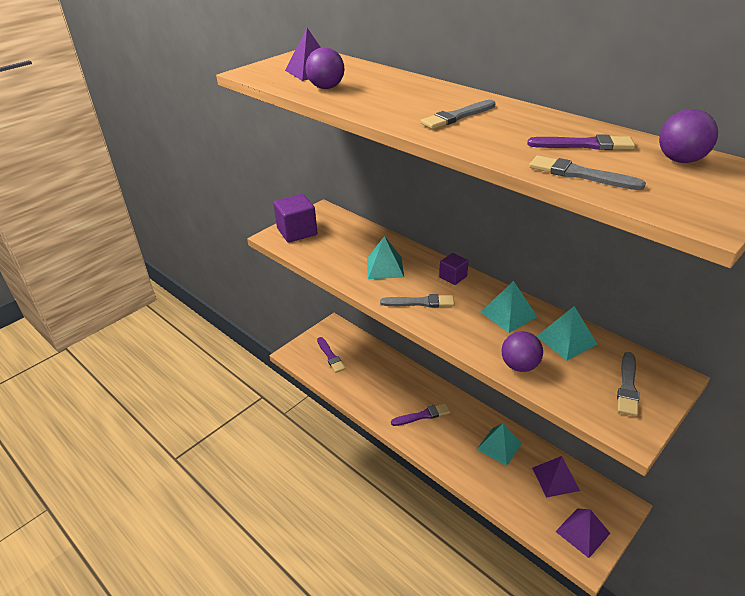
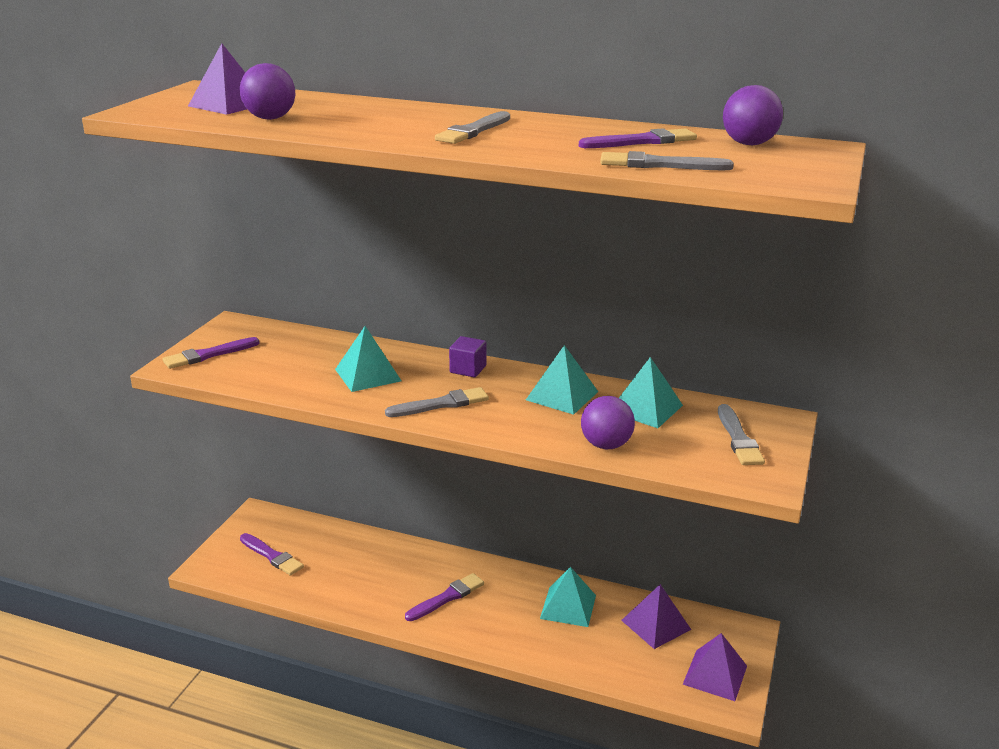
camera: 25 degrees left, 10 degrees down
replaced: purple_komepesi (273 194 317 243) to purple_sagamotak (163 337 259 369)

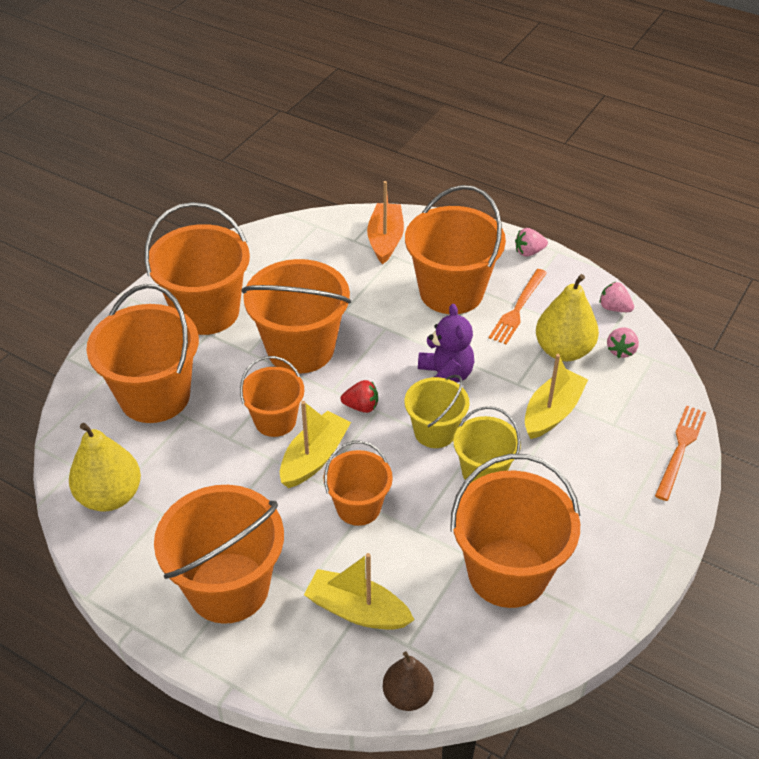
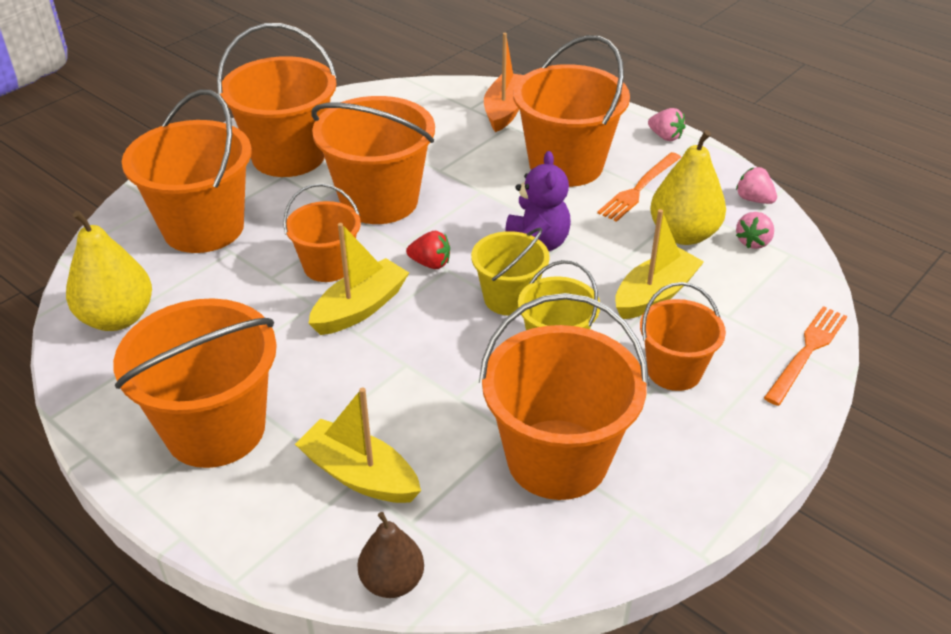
camera: 10 degrees right, 5 degrees down
moved: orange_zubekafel (323 441 393 526) to (640 282 726 391)
turned: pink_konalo (515 228 548 257) = (648 108 686 141) 135 degrees counterclockwise

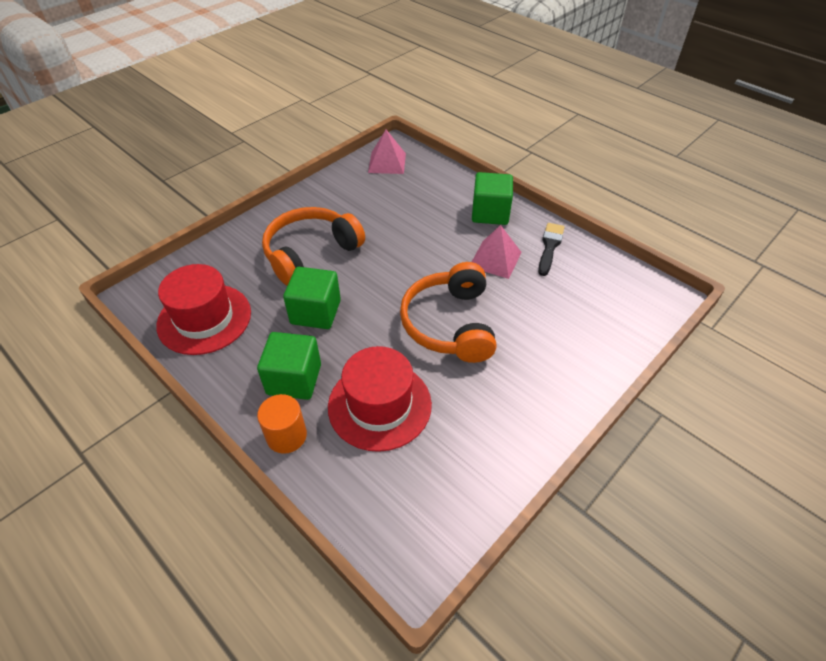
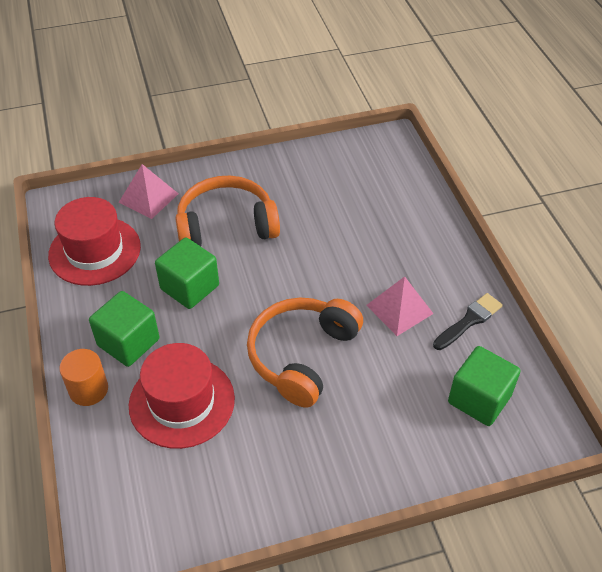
camera: 30 degrees right, 0 degrees up
moved: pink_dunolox (368 130 406 174) to (118 164 179 219); green_komepesi (472 172 513 225) to (448 346 521 426)

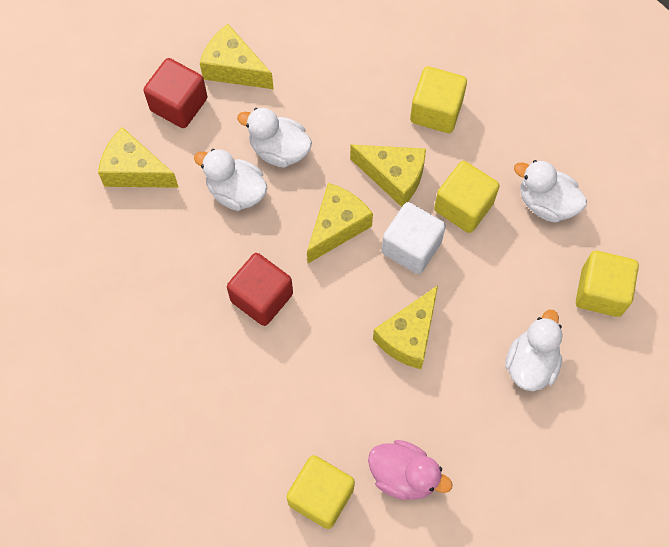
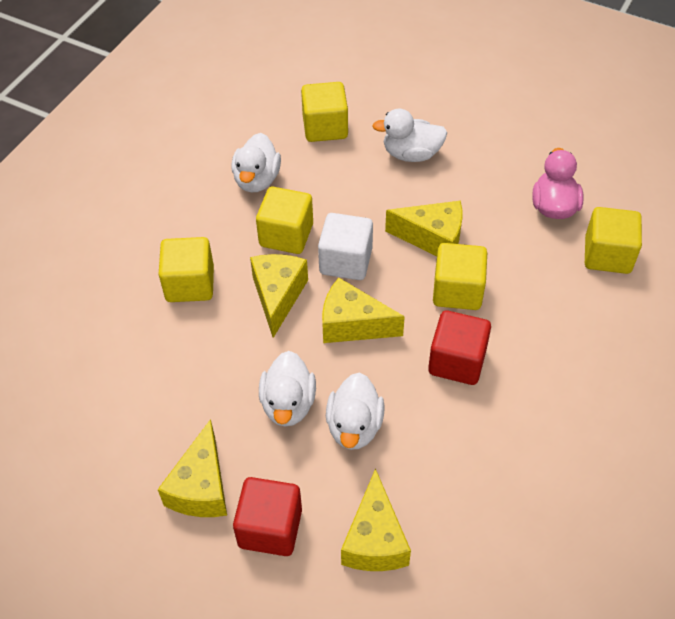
camera: 110 degrees left, 15 degrees down
added: yellow_komepesi (433 243 487 310)

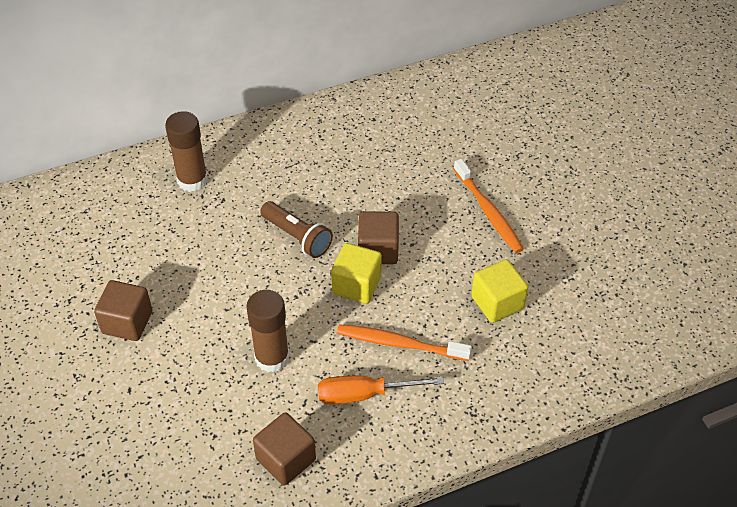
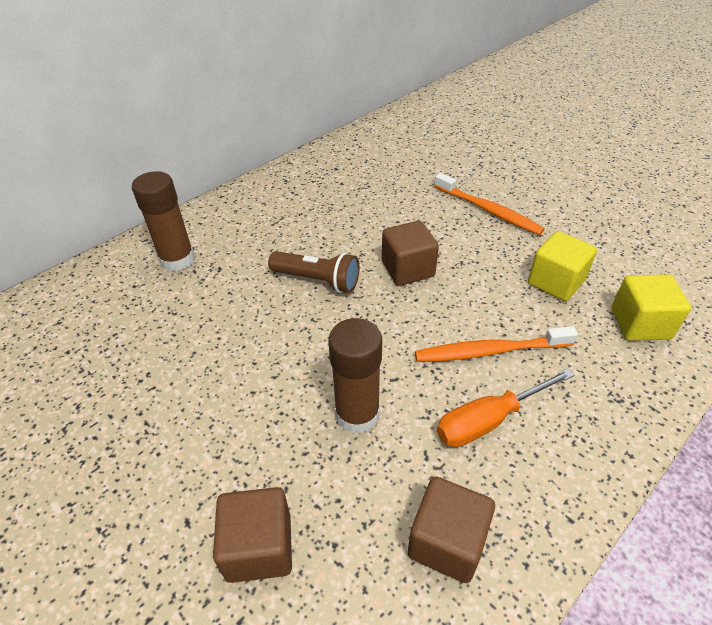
camera: 20 degrees left, 5 degrees down
moved: brown_komepesi (94 280 152 341) to (213 487 292 583); yellow_komepesi (331 243 382 304) to (611 274 691 341)

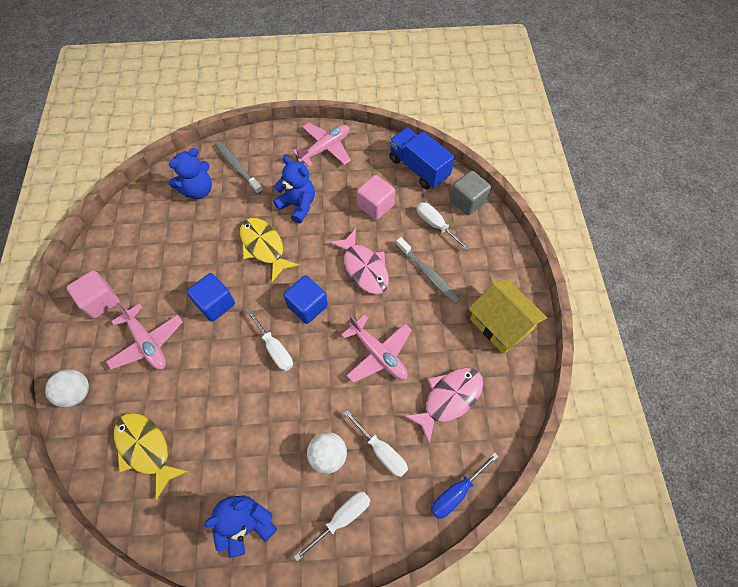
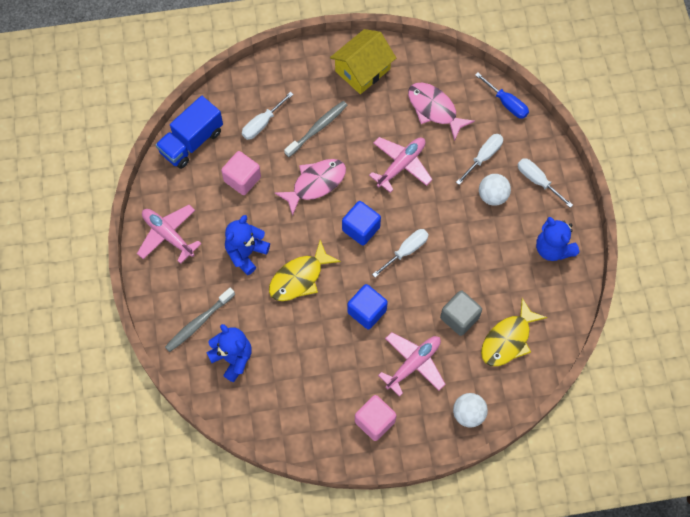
camera: 95 degrees left, 5 degrees up
moved: grey_komepesi (450 170 491 215) to (440 290 482 336)

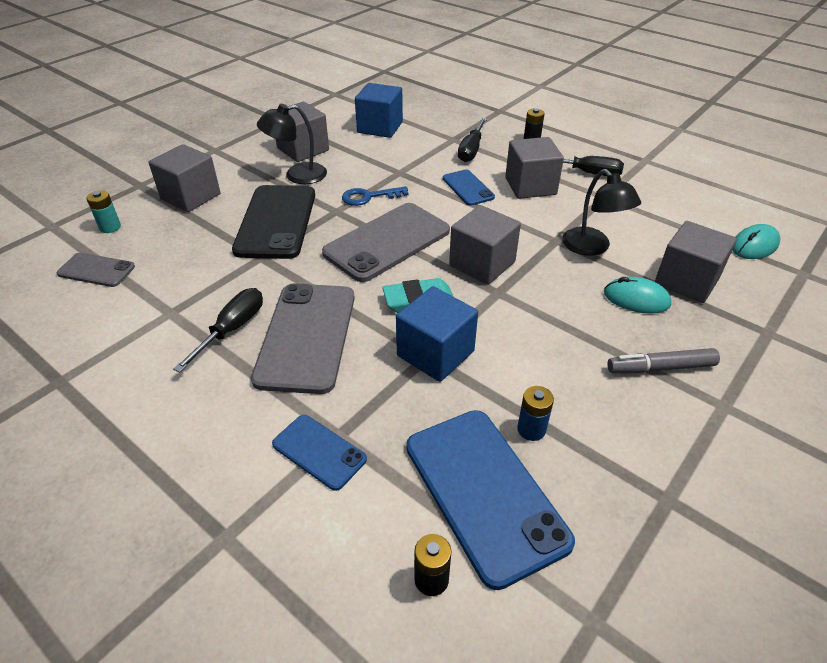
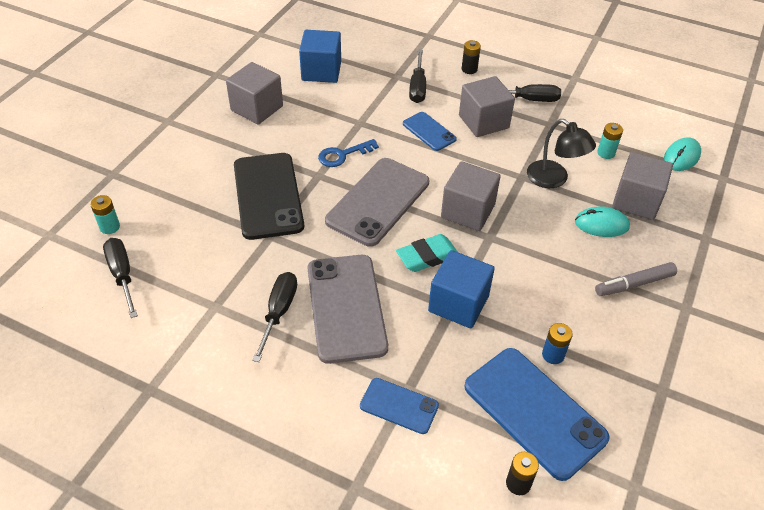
camera: 15 degrees left, 5 degrees up
removed: grey_komepesi (149 144 220 212); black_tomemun (257 104 327 184)
added: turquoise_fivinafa (597 123 623 159)
replaced: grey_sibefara (57 253 135 287) to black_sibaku (103 238 138 318)

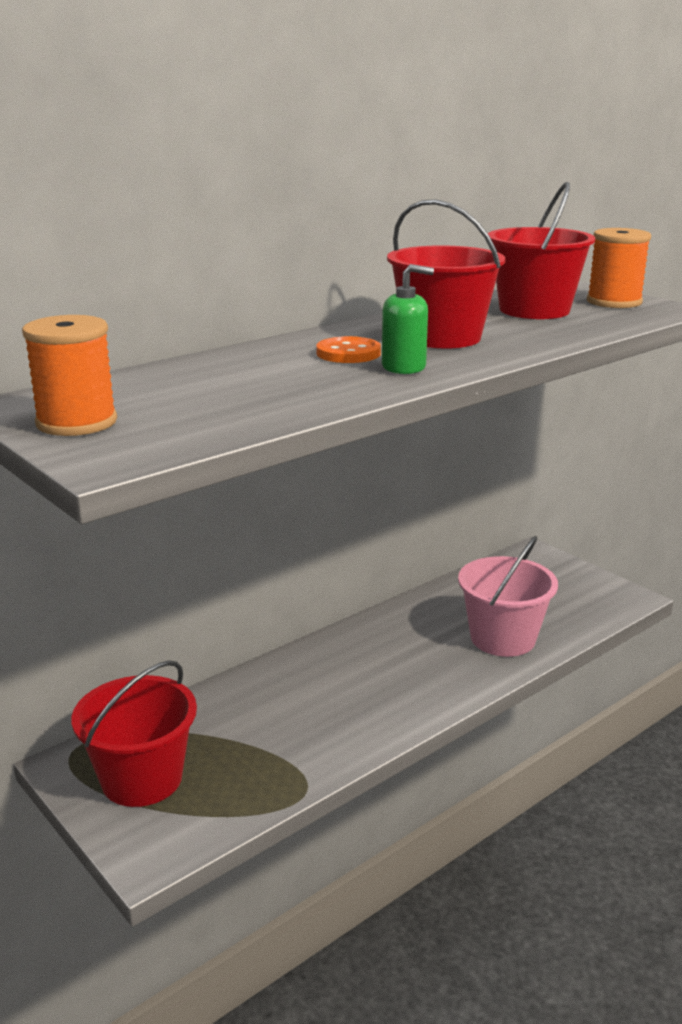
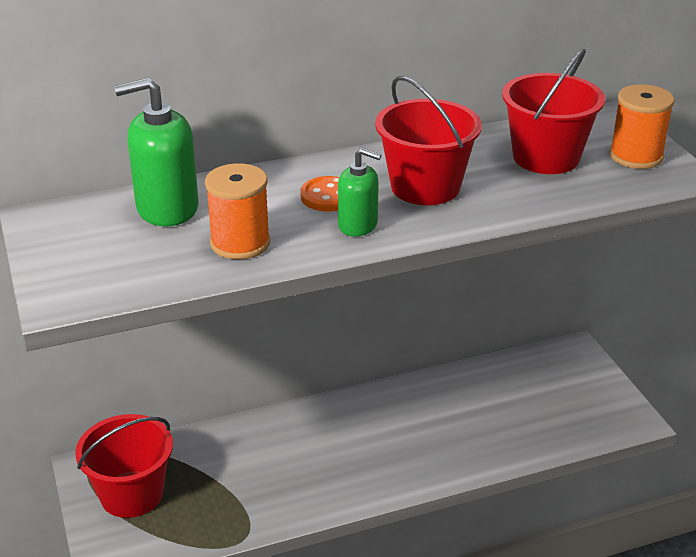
camera: 20 degrees right, 10 degrees up
removed: pink_zubekafel (458 536 558 657)
added: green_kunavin (114 78 199 227)
moved: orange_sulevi (22 315 117 436) to (205 163 270 259)

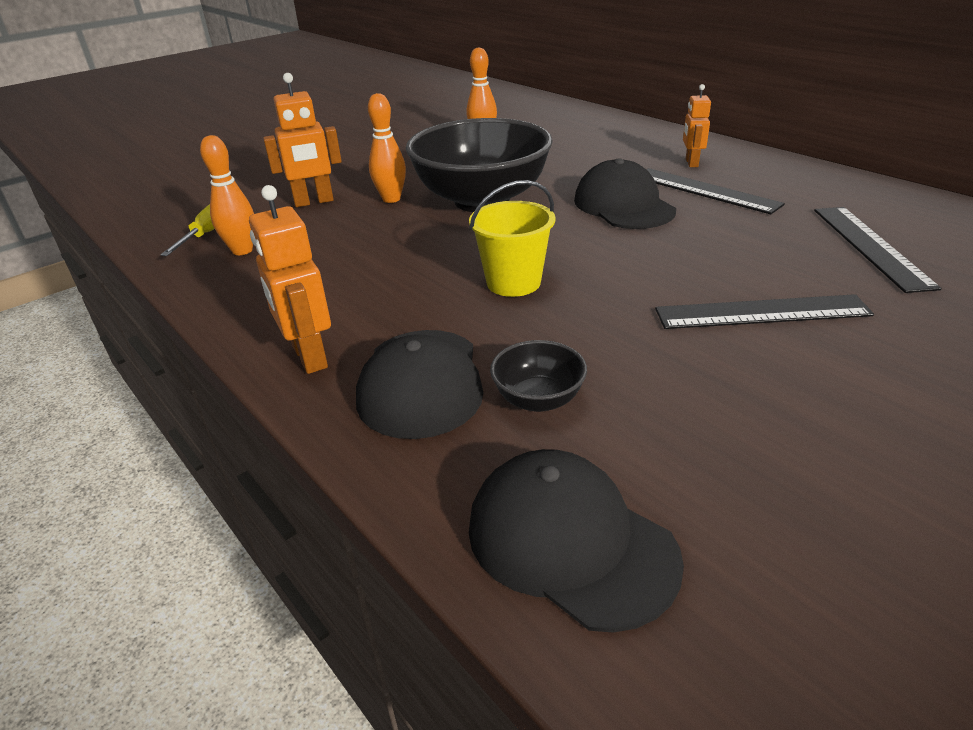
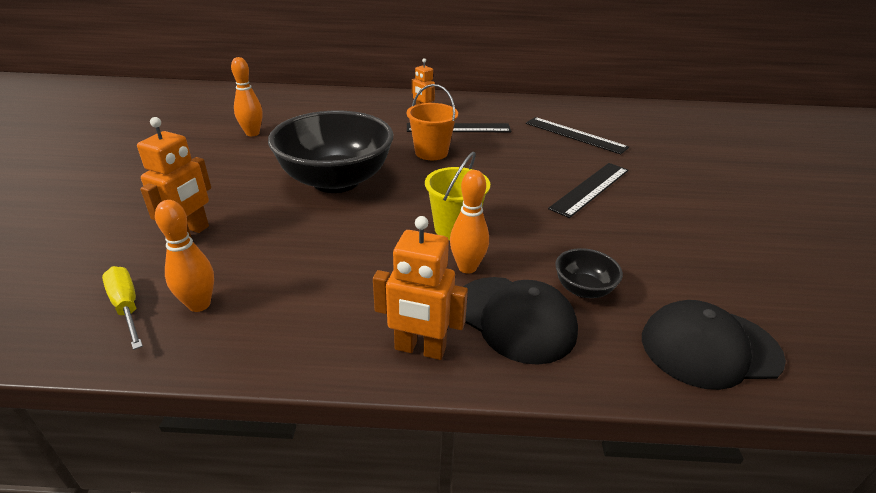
camera: 50 degrees left, 0 degrees up
moved: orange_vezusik (368 93 406 203) to (450 170 489 274)
replaced: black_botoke (574 158 676 229) to orange_zubekafel (407 84 458 160)

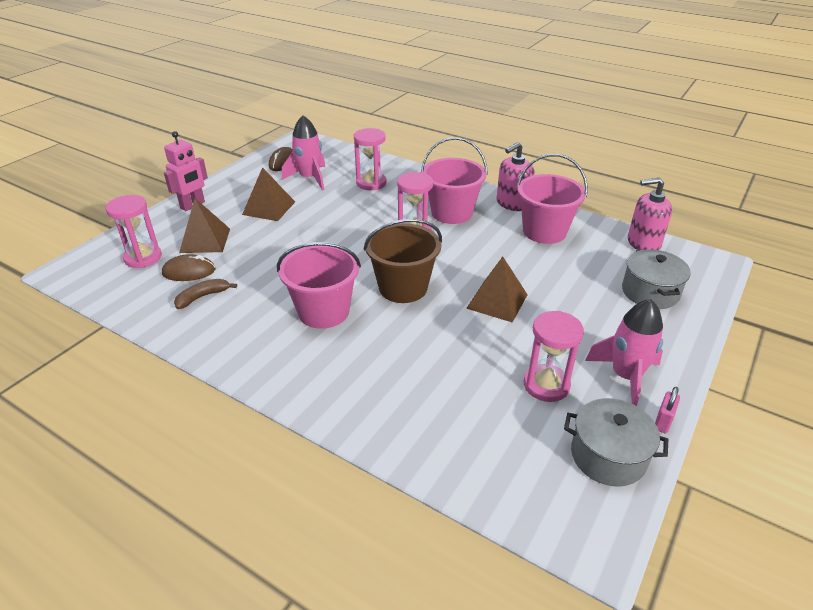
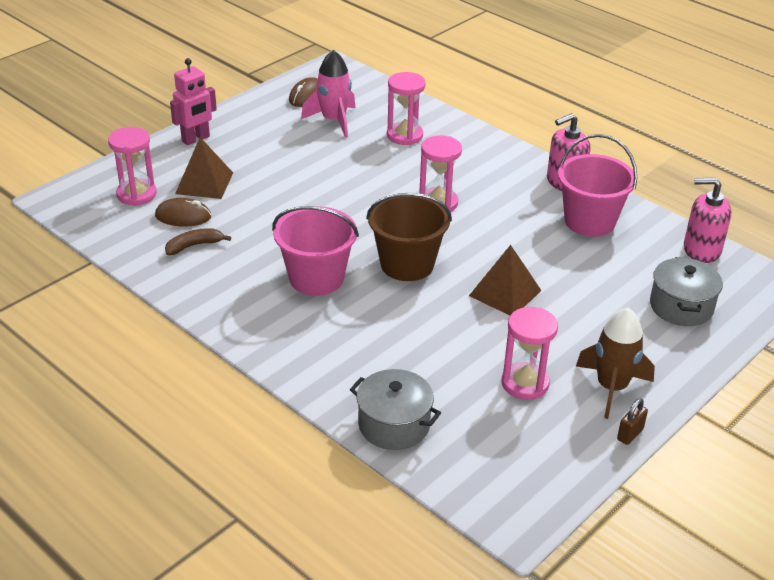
camera: 10 degrees right, 0 degrees up
removed: brown_dunolox (242 167 295 221); pink_zubekafel (421 137 488 224)
moved: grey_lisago (564 398 668 487) to (350 369 441 450)
recoloured: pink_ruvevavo (585 299 663 406) to brown_ruvevavo (576 308 655 419); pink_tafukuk (655 387 680 434) to brown_tafukuk (617 398 648 445)

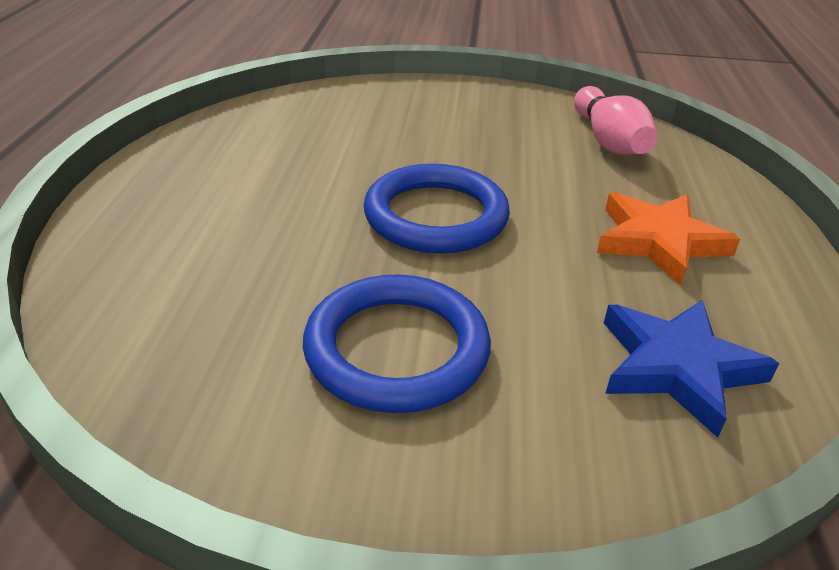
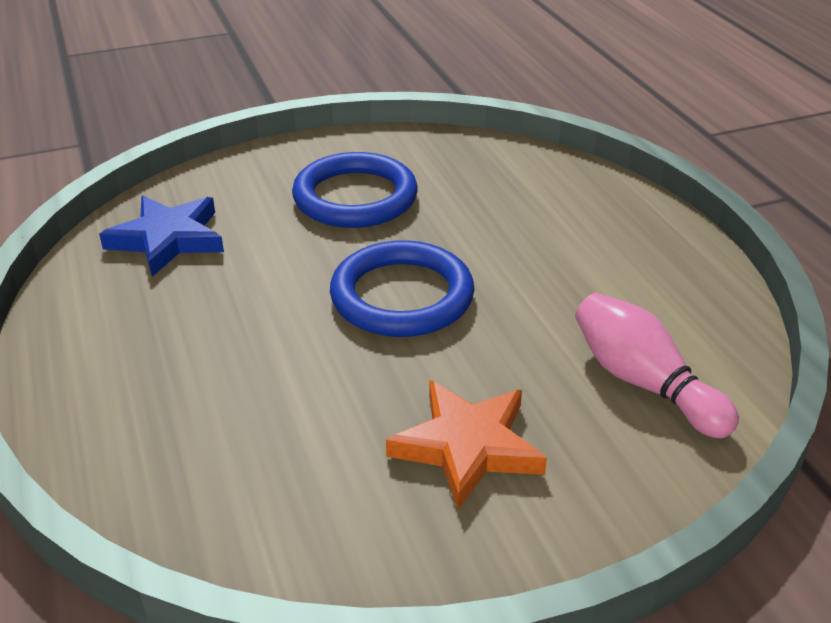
camera: 155 degrees right, 0 degrees up
moved: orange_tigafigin (597 192 740 286) to (386 380 547 510); pink_vezusik (574 86 657 155) to (575 293 739 438)

